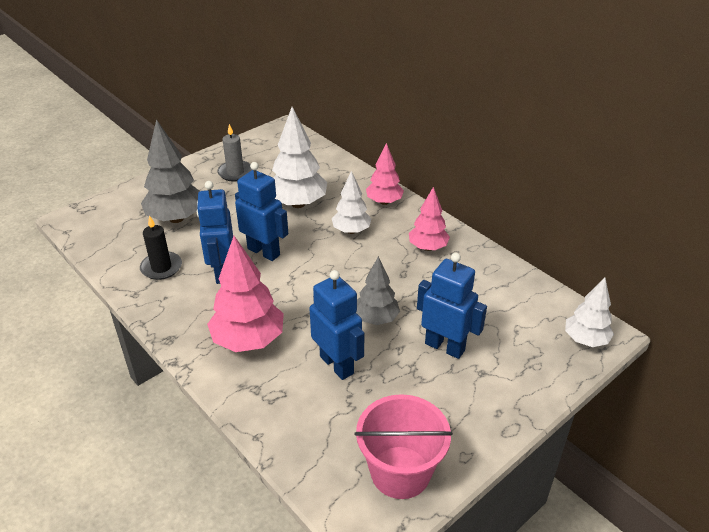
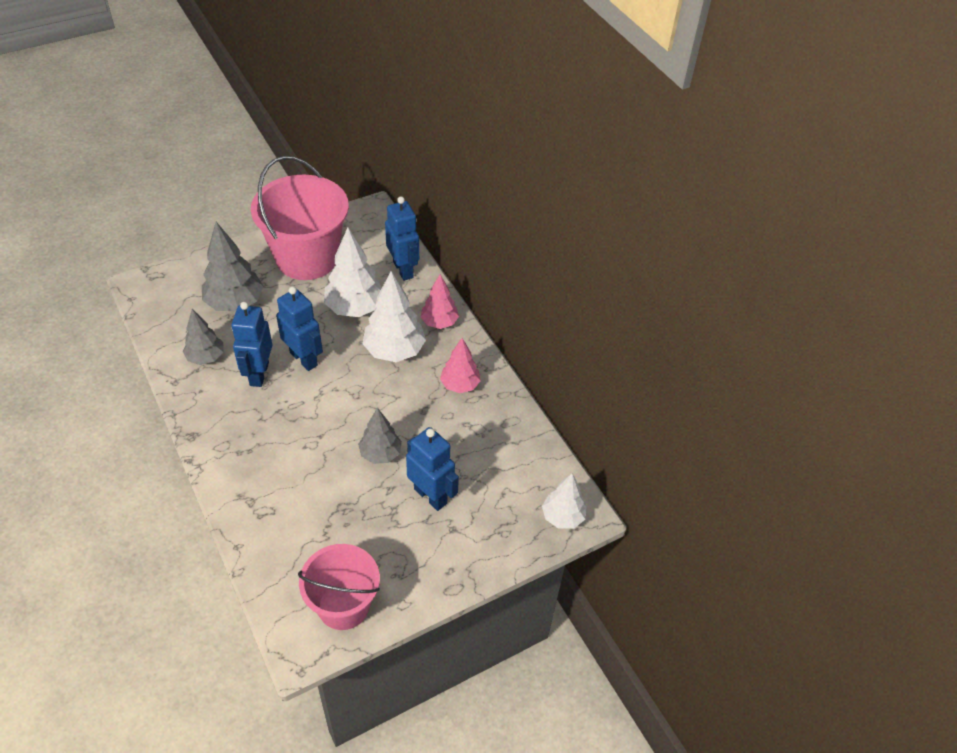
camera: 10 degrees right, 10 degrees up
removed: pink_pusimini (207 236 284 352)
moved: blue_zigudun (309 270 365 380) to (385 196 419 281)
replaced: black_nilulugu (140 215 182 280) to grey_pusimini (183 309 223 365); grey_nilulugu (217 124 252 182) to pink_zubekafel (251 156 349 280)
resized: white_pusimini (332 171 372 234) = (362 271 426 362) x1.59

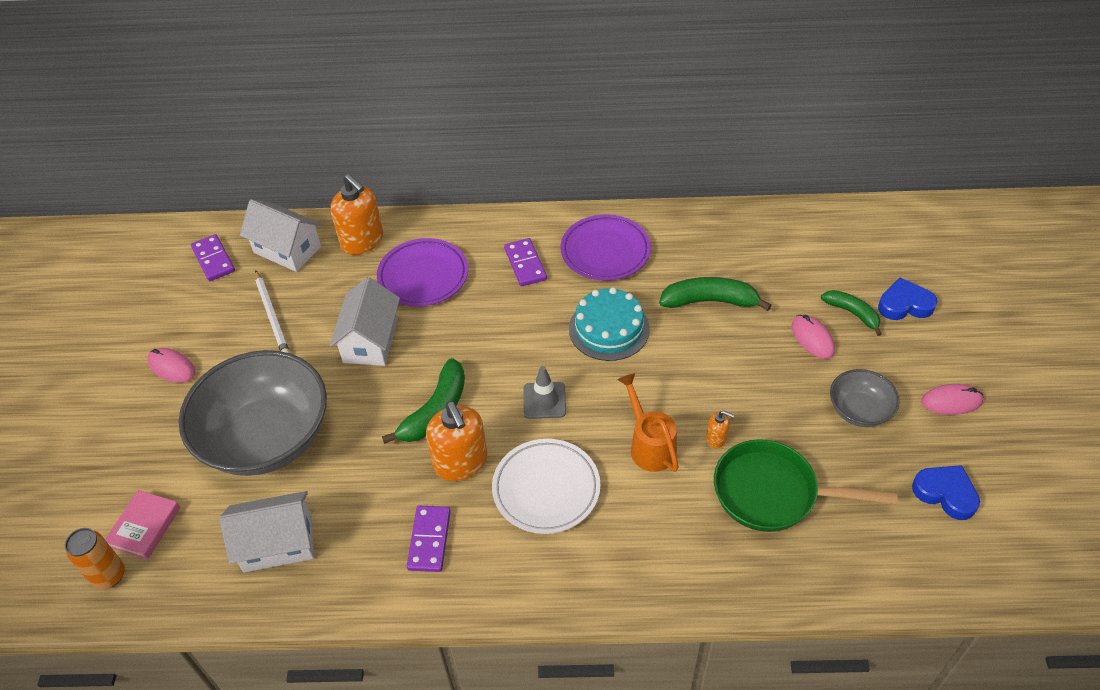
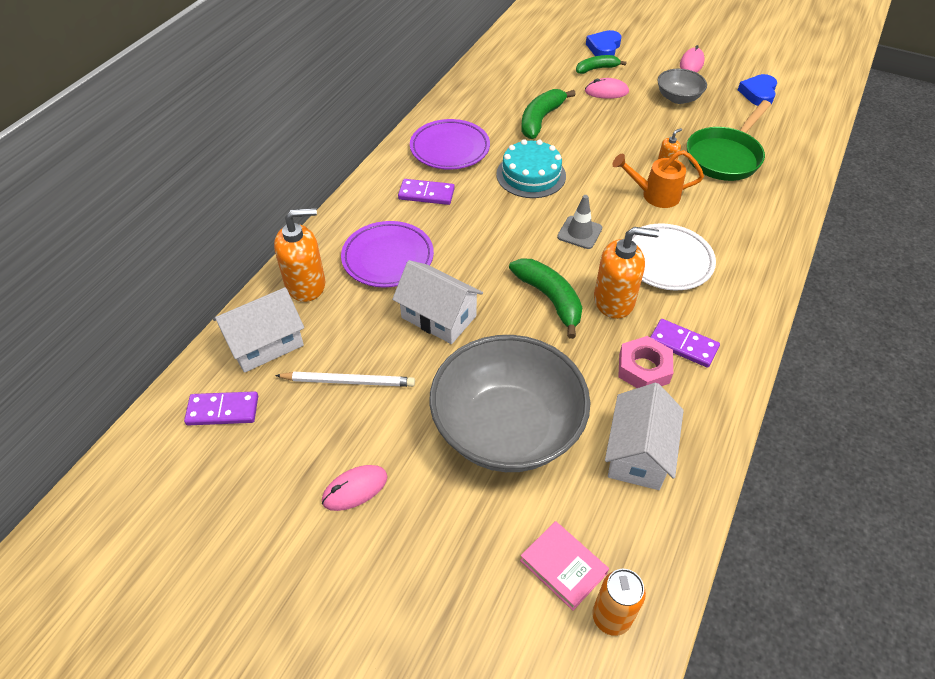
camera: 65 degrees left, 0 degrees up
added: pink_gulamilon (618 336 673 388)
turned: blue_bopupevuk (912 465 980 520) = (738 74 777 106) 45 degrees counterclockwise

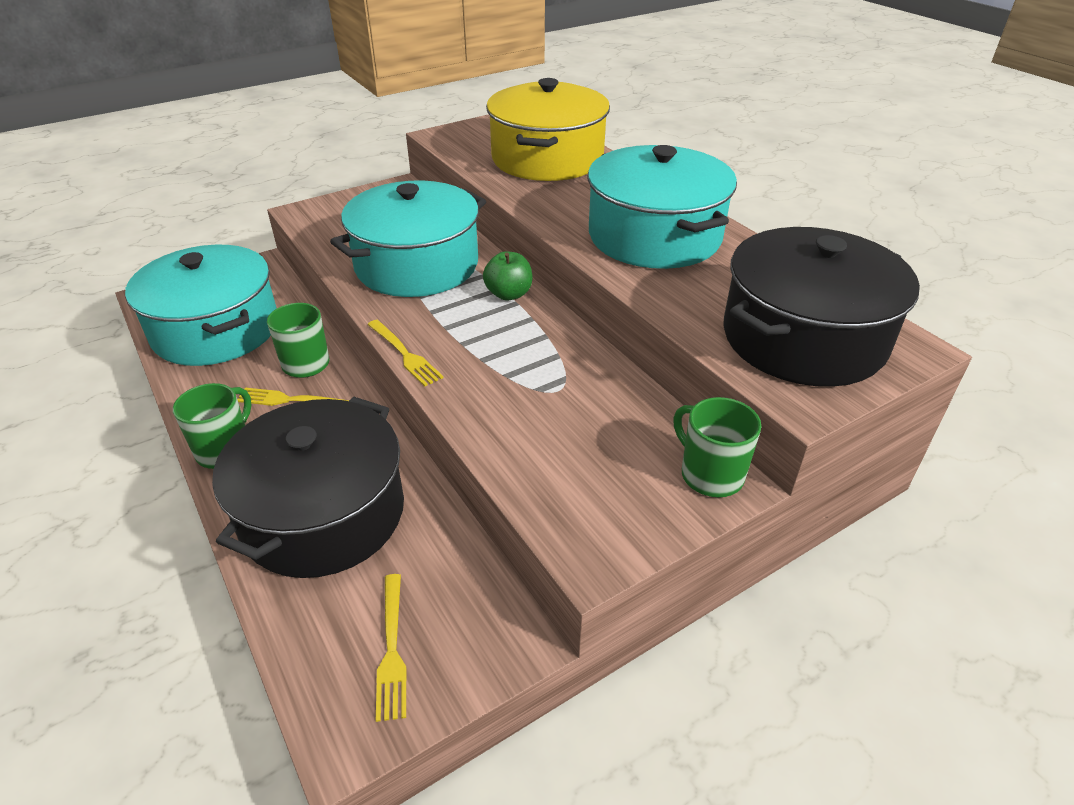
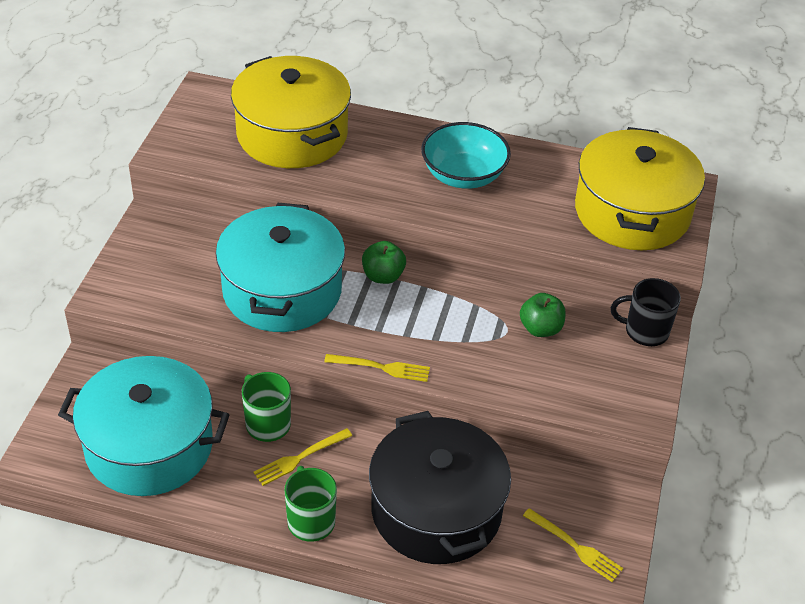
camera: 45 degrees left, 5 degrees up
added: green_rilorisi (520 293 566 337)
replaced: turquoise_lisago (588 145 737 269) to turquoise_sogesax (421 122 511 189)
recoloured: black_lisago (723 227 920 387) to yellow_lisago (575 127 705 250); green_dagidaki (673 397 761 497) to black_dagidaki (611 278 681 346)

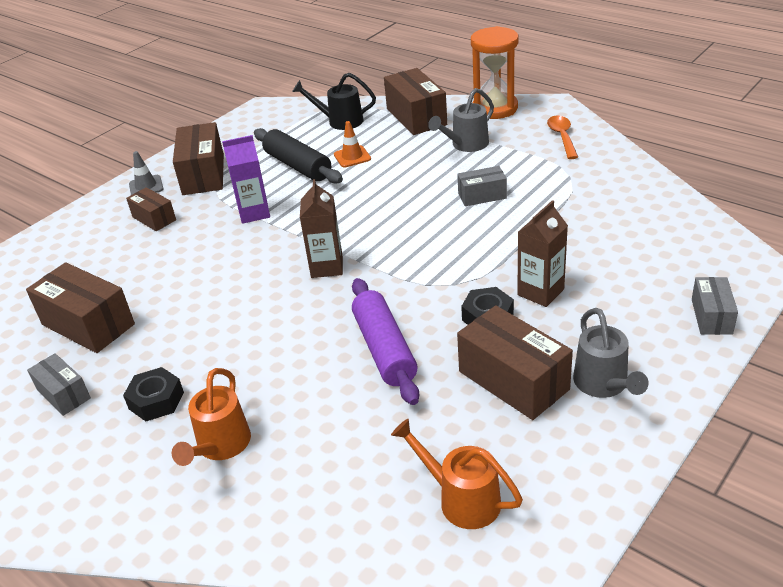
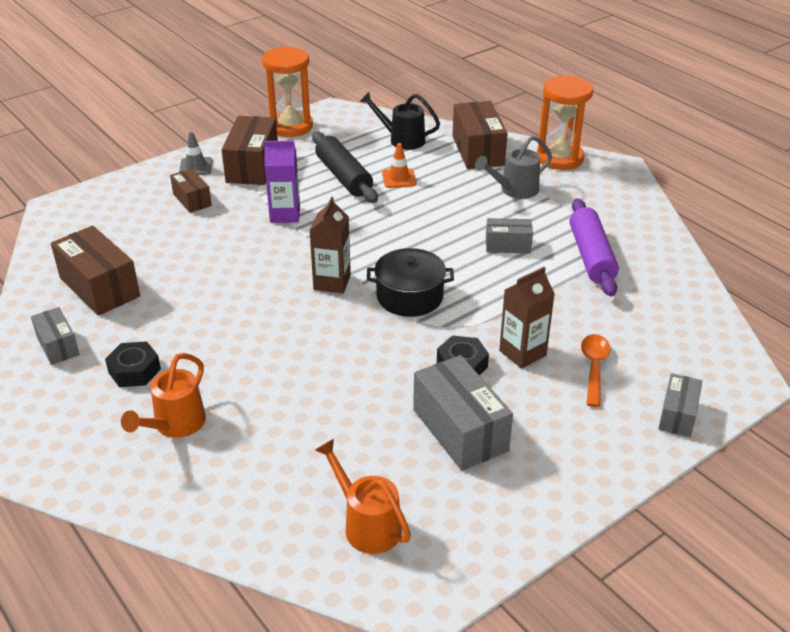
camera: 10 degrees right, 0 degrees up
removed: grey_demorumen (573 308 649 398)
added: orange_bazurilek (262 46 313 137); black_lisago (367 248 454 317)
moved: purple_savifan (352 278 419 405) to (570 198 619 297); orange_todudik (547 116 578 159) to (581 334 611 407)
recoloured: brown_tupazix (457 305 573 420) to grey_tupazix (413 355 513 471)

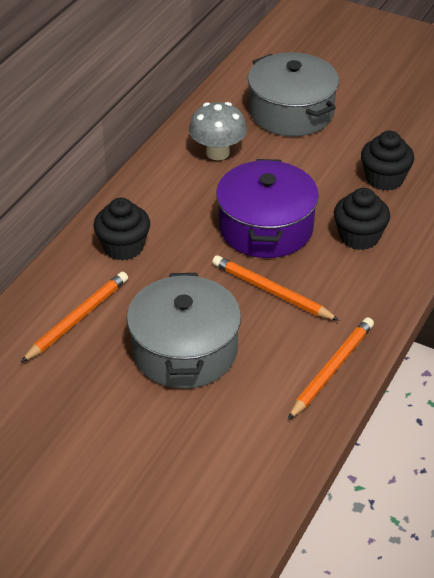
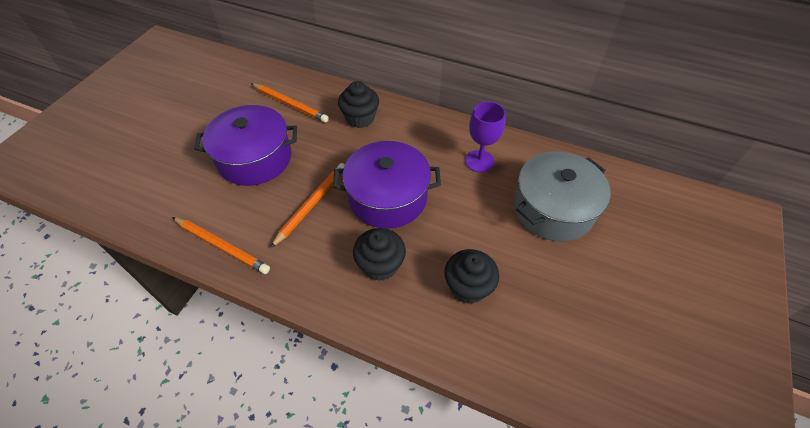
camera: 85 degrees right, 10 degrees up
replaced: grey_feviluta (189 102 247 160) to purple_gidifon (465 101 506 172)
recoloured: grey_lisago (127 273 241 389) to purple_lisago (194 105 297 186)

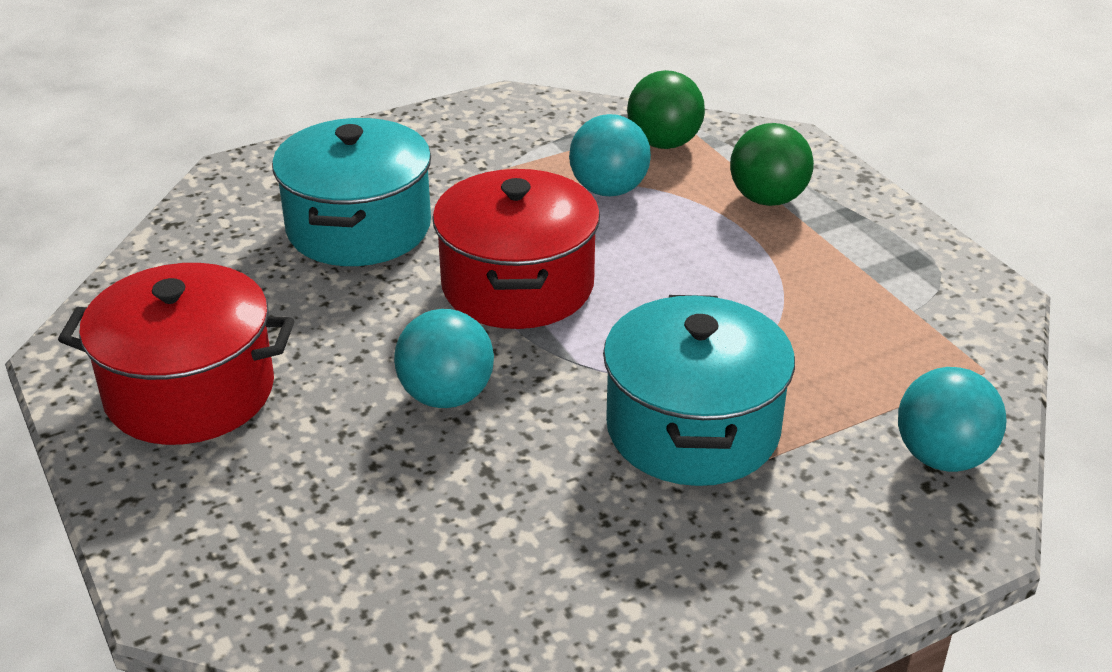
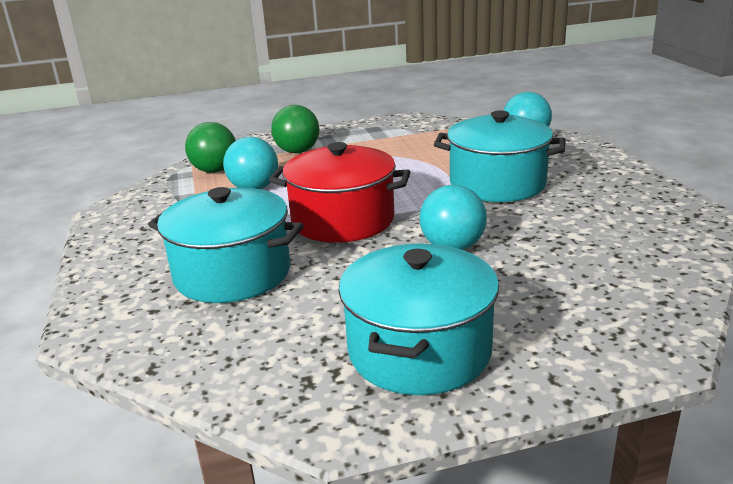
camera: 75 degrees left, 10 degrees down
recoloured: red_lisago (58 263 294 445) to turquoise_lisago (339 244 499 395)

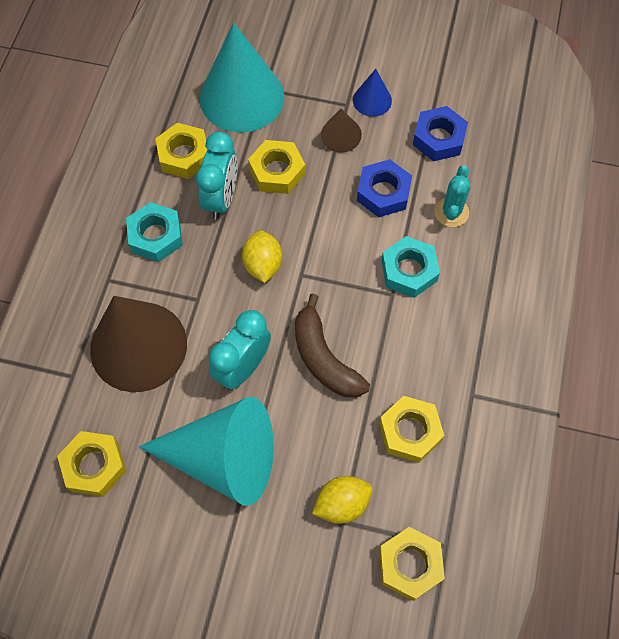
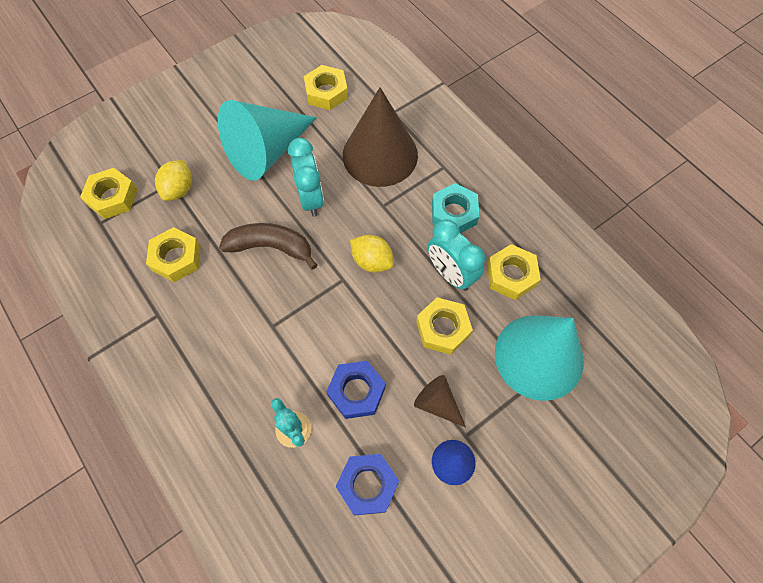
camera: 130 degrees right, 0 degrees up
removed: turquoise_gulamilon (381 236 440 298)

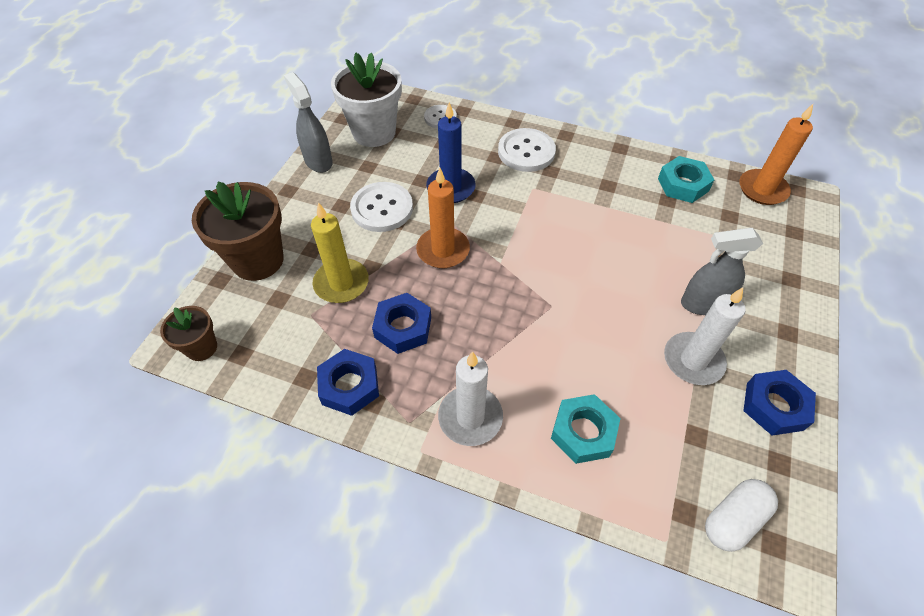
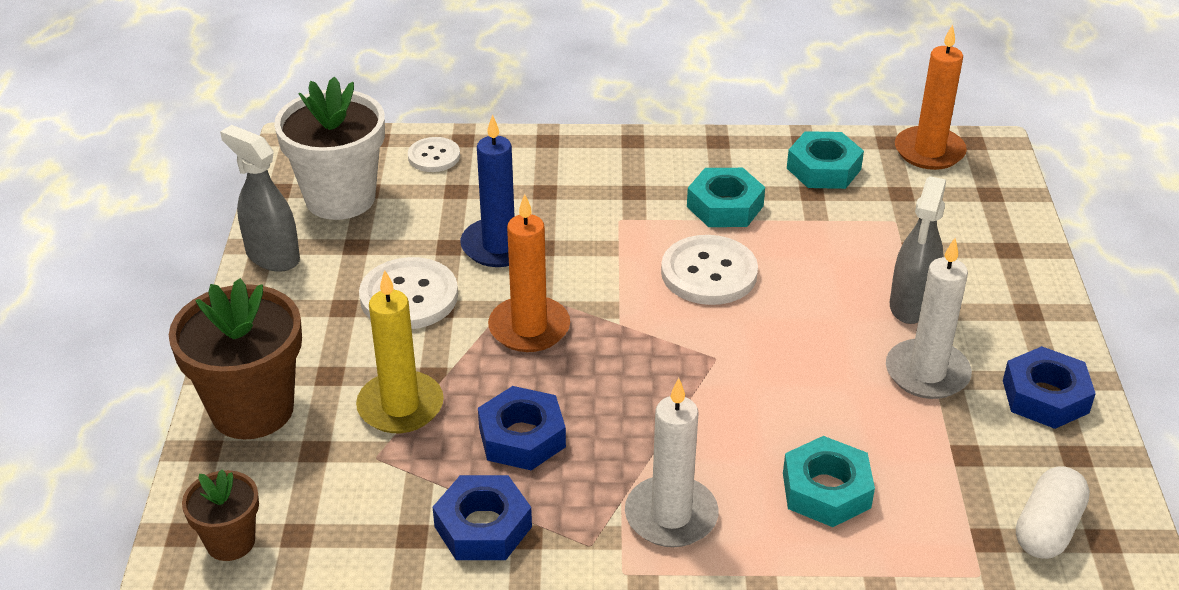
camera: 20 degrees left, 15 degrees down
added: turquoise_gulamilon (687 168 765 227)
moved: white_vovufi (498 128 556 172) to (661 235 758 305)
turned: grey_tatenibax (681 228 763 315) = (890 176 946 324) 45 degrees counterclockwise

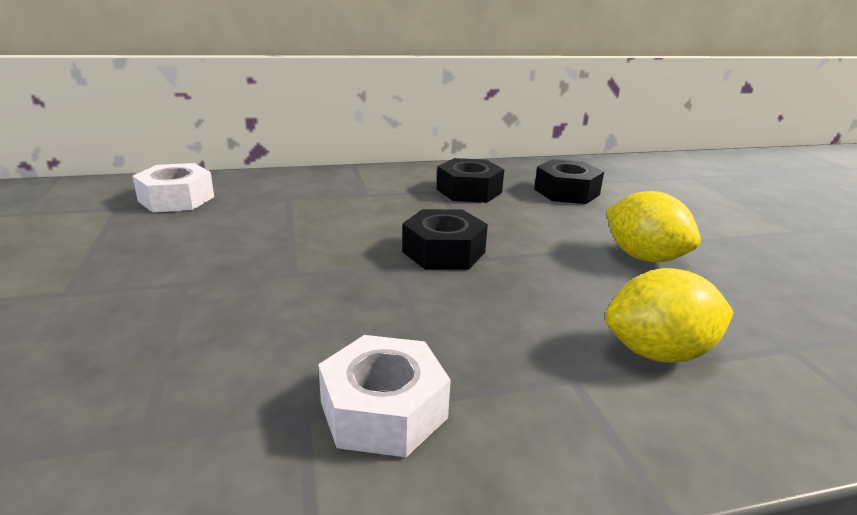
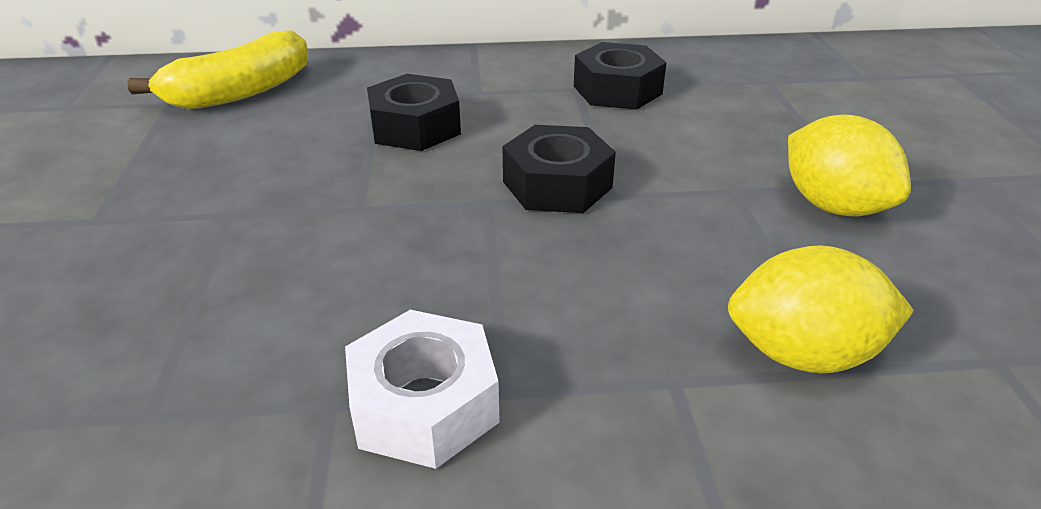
camera: 10 degrees right, 10 degrees up
moved: black_gulamilon (534 159 604 204) to (367 74 461 151)
replaced: white_gulamilon (132 163 214 213) to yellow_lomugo (127 30 309 110)

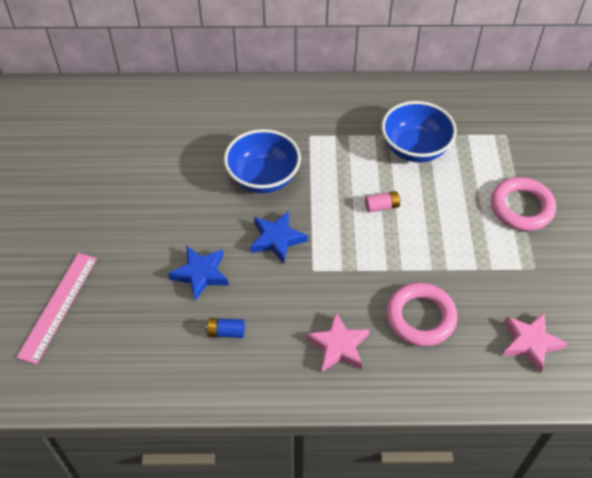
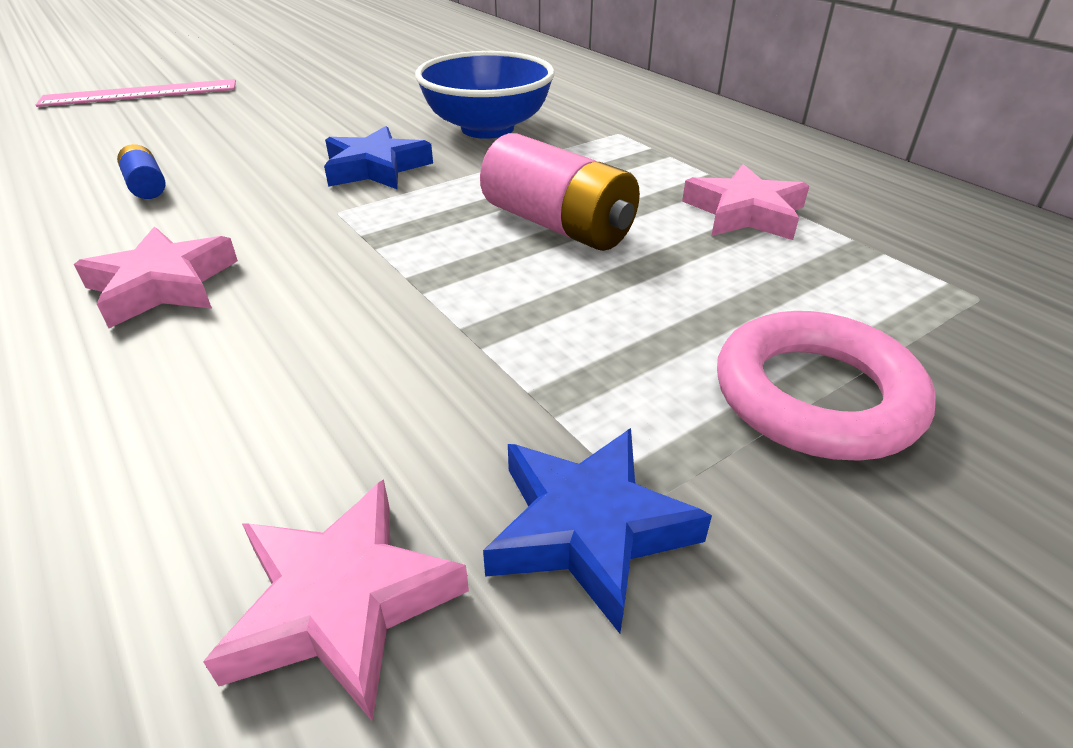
camera: 55 degrees right, 15 degrees down
removed: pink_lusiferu (386 283 458 346)
moved: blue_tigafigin (168 246 229 301) to (483 428 712 633)
replaced: blue_sogesax (381 101 457 163) to pink_tigafigin (682 164 809 240)
resized: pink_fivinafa (365 191 401 213) = (480 133 640 251) x2.03

